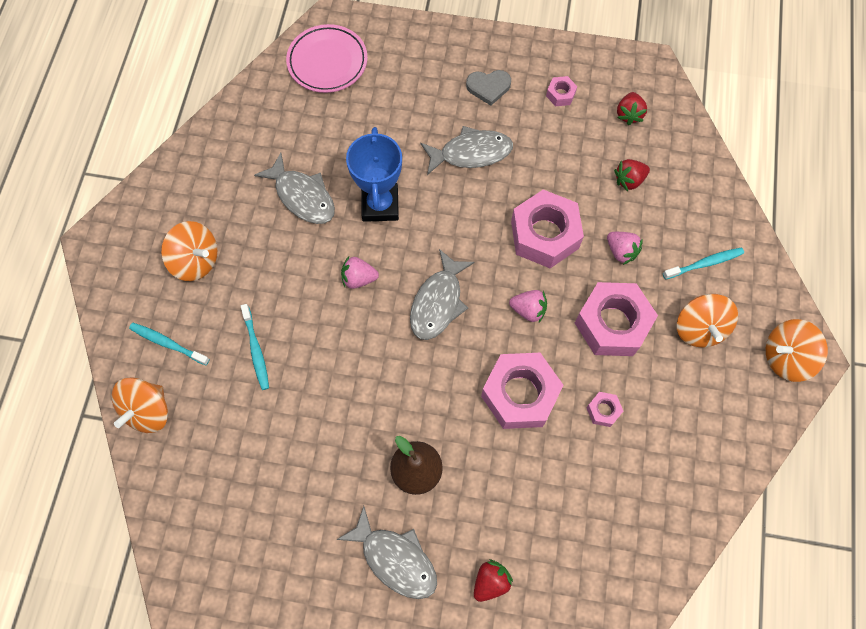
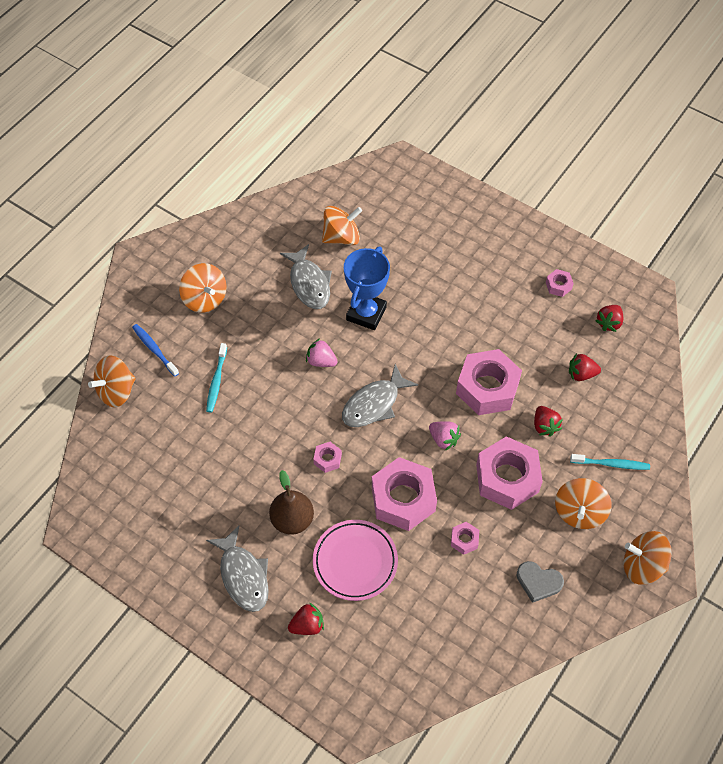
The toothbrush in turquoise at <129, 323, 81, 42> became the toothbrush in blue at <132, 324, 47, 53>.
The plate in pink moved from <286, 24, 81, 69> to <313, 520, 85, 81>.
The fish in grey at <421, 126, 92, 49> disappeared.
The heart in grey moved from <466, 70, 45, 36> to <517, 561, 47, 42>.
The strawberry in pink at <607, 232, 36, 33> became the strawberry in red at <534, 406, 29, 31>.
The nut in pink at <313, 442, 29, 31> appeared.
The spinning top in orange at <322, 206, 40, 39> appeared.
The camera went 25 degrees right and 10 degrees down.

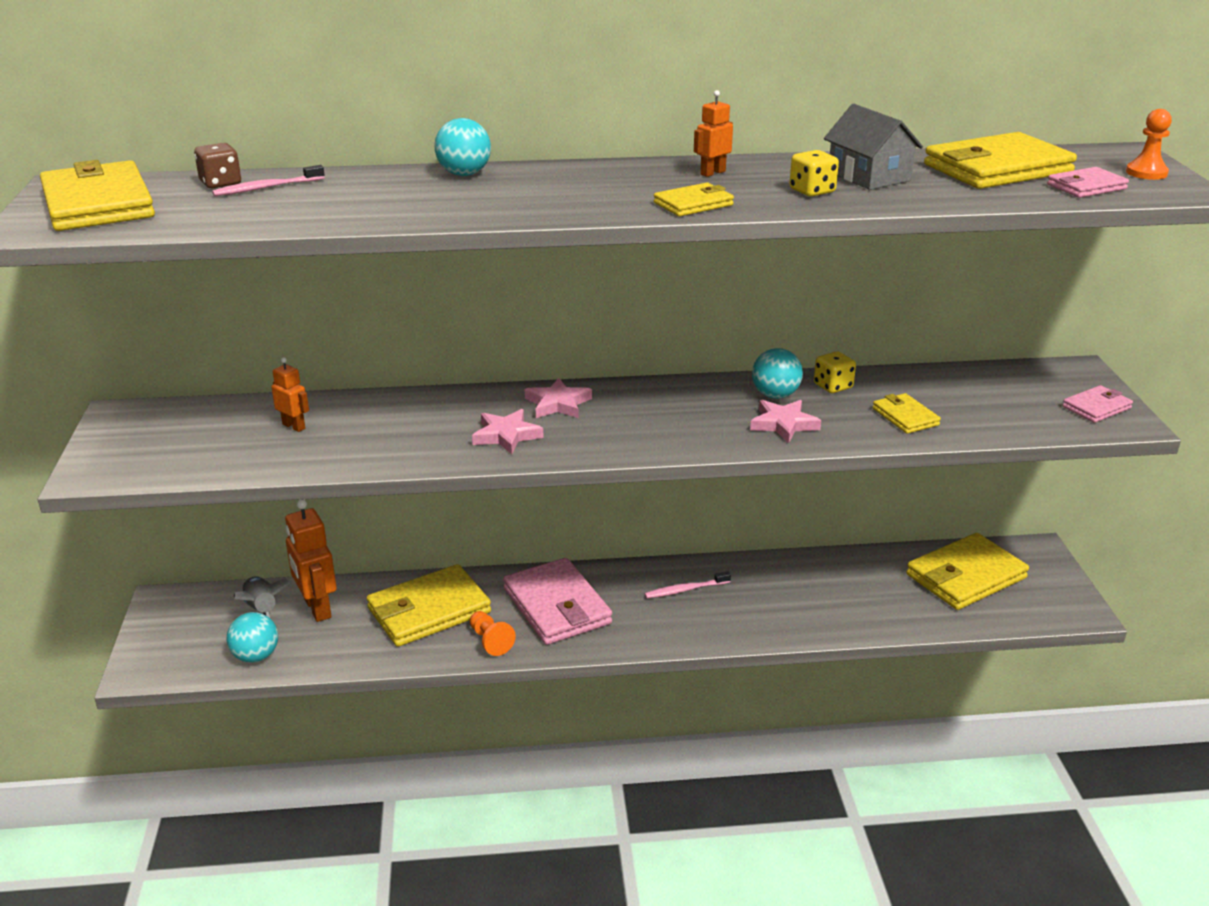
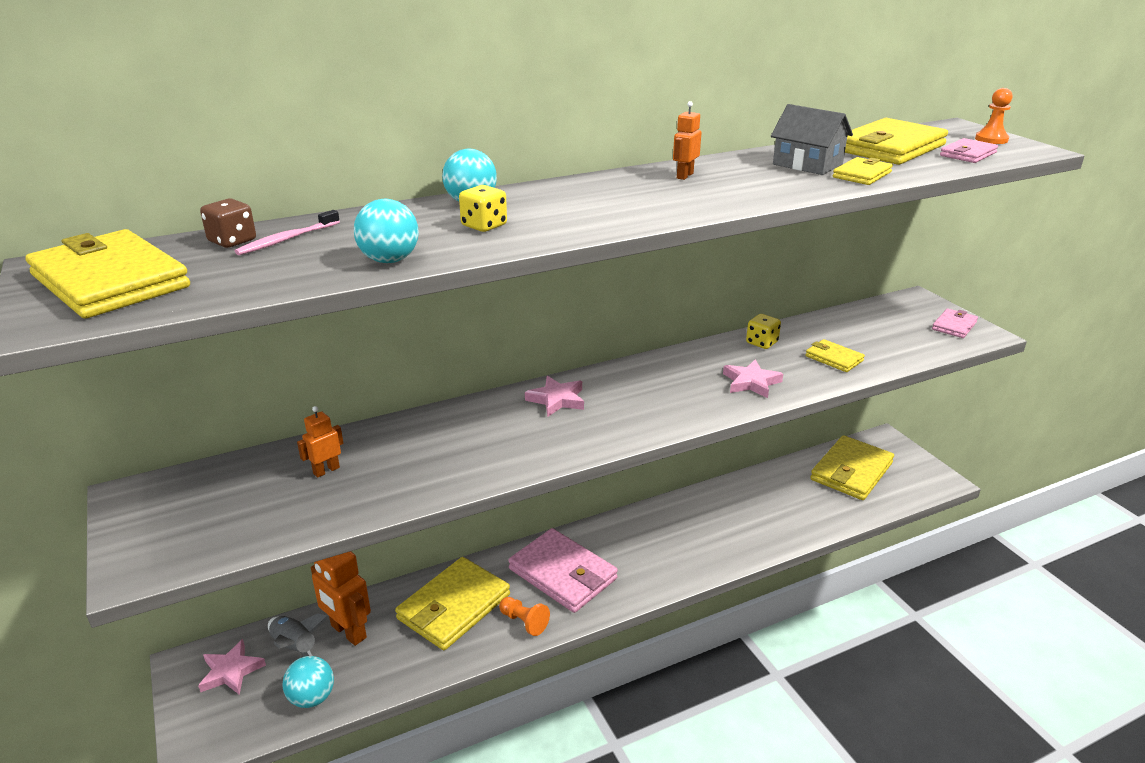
The robot in orange at <271, 357, 38, 75> turned 60 degrees counterclockwise.
The star in pink moved from <472, 409, 72, 45> to <198, 639, 68, 56>.
The toothbrush in pink at <645, 571, 86, 28> disappeared.
The wallet in yellow moved from <654, 183, 80, 33> to <833, 157, 60, 28>.
The ball in turquoise moved from <752, 348, 51, 51> to <354, 199, 65, 64>.
The dice in yellow moved from <789, 150, 50, 47> to <459, 185, 48, 47>.
The camera went 20 degrees left and 0 degrees up.

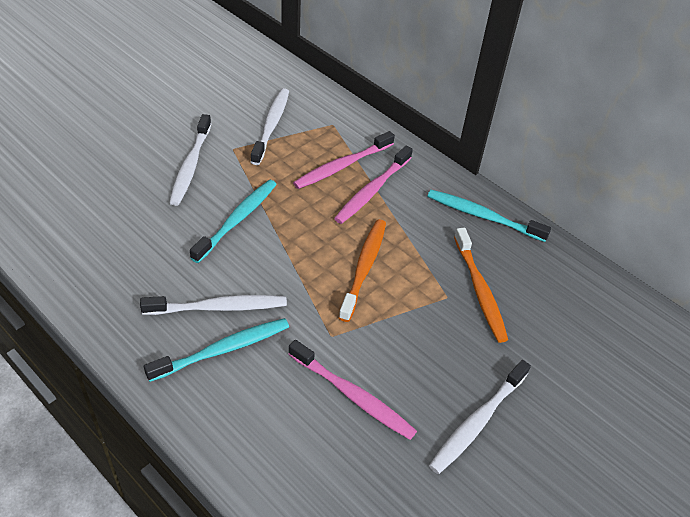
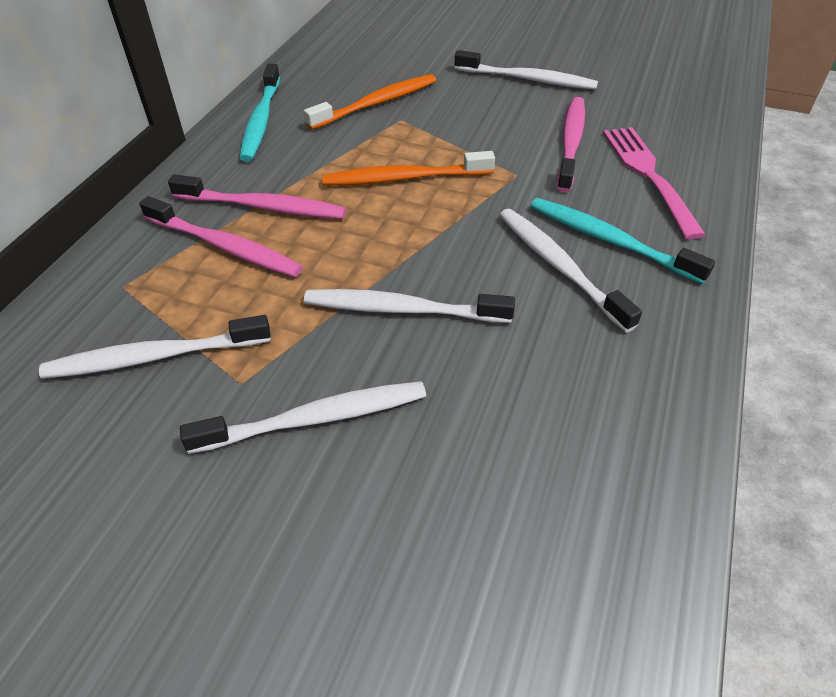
The toothbrush in turquoise at <190, 180, 87, 83> became the toothbrush in white at <304, 289, 211, 34>.
The fork in pink at <603, 127, 103, 113> appeared.
The camera went 110 degrees left and 0 degrees up.

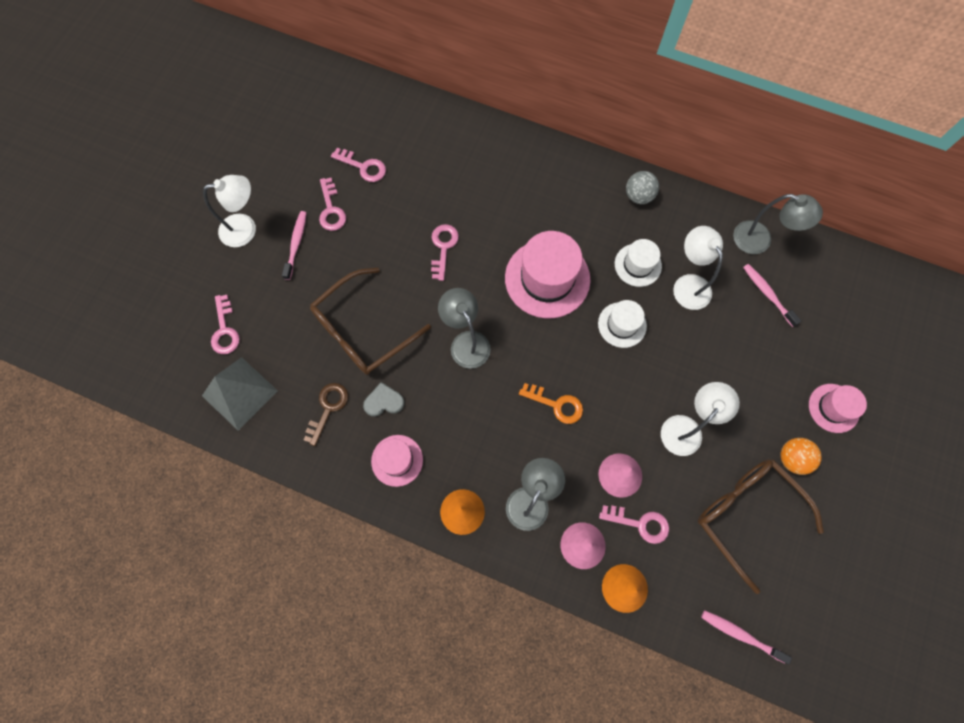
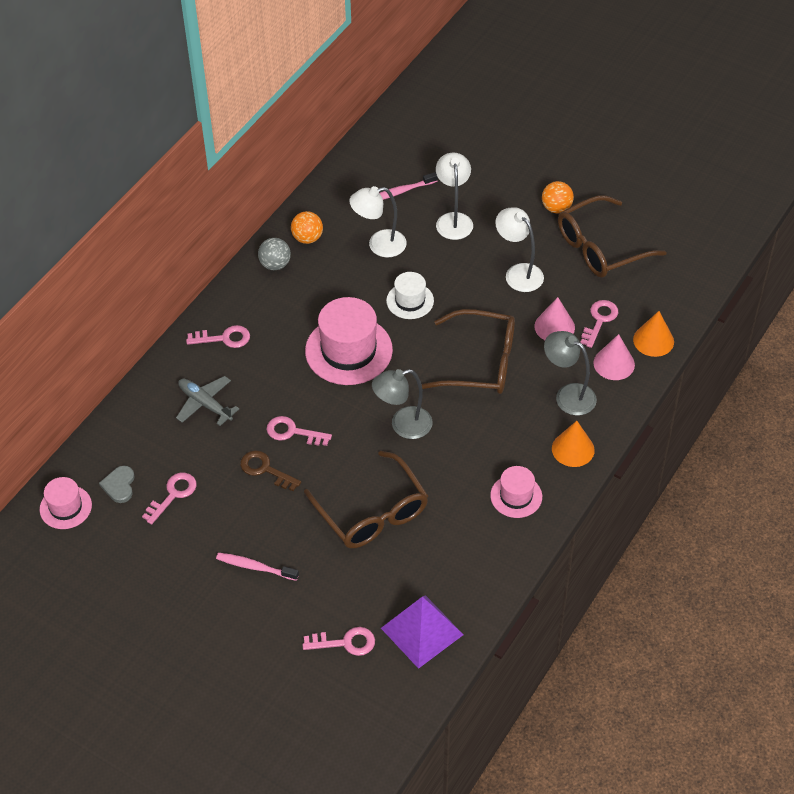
The pyramid in grey at <202, 357, 76, 74> became the pyramid in purple at <381, 595, 83, 74>.
The lamp in white moved from <203, 175, 53, 72> to <436, 153, 37, 87>.
The key in brown moved from <304, 383, 44, 63> to <240, 450, 61, 41>.
The key in pink moved from <319, 178, 27, 53> to <186, 325, 64, 23>.
The heart in grey moved from <363, 382, 42, 35> to <99, 466, 35, 37>.
The key in orange at <519, 383, 64, 41> was replaced by the glasses in brown at <422, 309, 93, 85>.
The hat in white at <615, 239, 47, 48> disappeared.
The toothbrush in pink at <701, 610, 91, 54> disappeared.
The lamp in grey at <733, 194, 90, 60> disappeared.
The hat in pink moved from <809, 384, 58, 49> to <40, 477, 52, 52>.
The plane in grey at <176, 376, 63, 50> appeared.
The ball in orange at <291, 211, 32, 33> appeared.
The camera went 80 degrees left and 20 degrees down.

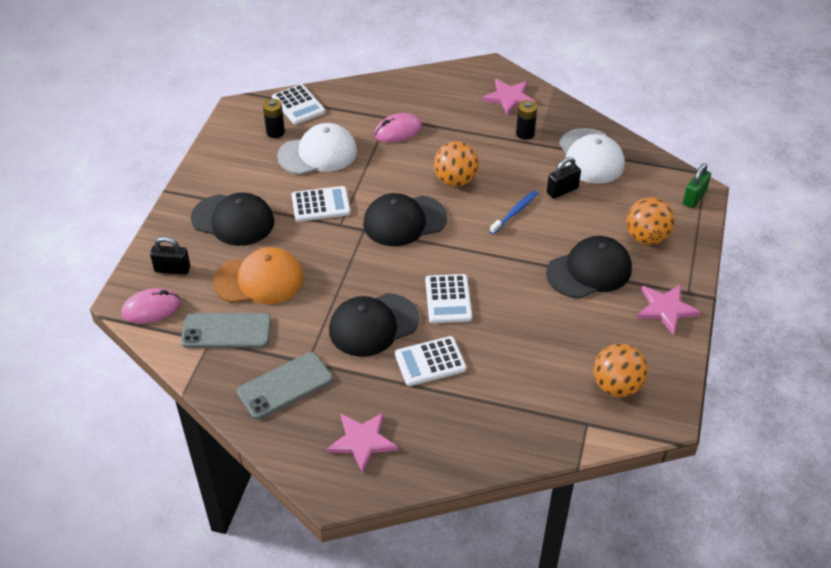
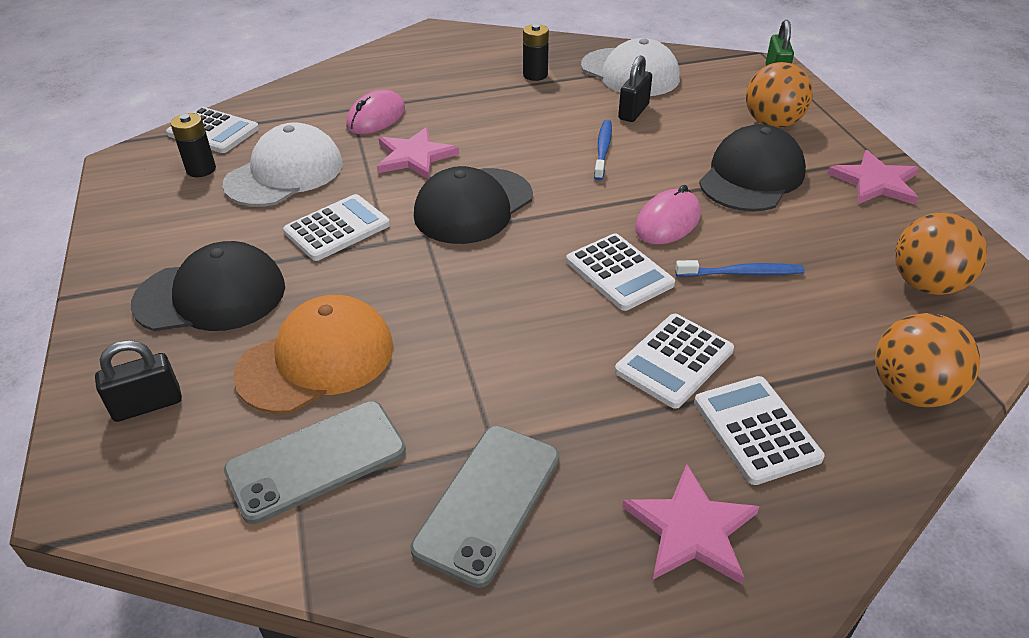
The mouse in pink moved from <121, 288, 59, 35> to <635, 185, 66, 59>.
The cap in black at <329, 293, 90, 64> disappeared.
The ball in orange moved from <434, 141, 45, 45> to <875, 313, 105, 94>.
The star in pink moved from <482, 79, 54, 36> to <377, 127, 82, 52>.
The toothbrush in blue at <675, 260, 130, 17> appeared.
The calculator in white at <694, 376, 131, 109> appeared.
The camera went 30 degrees left and 5 degrees down.

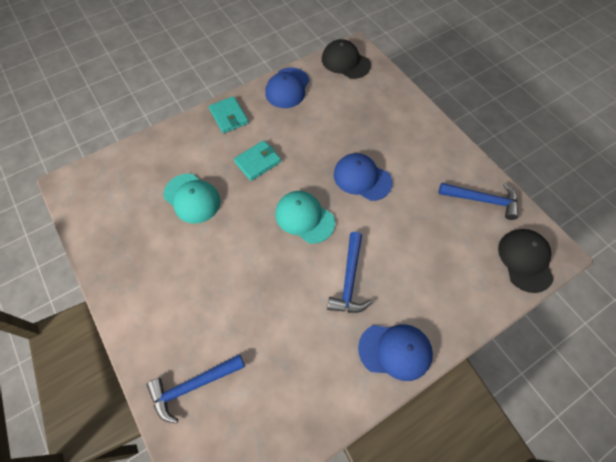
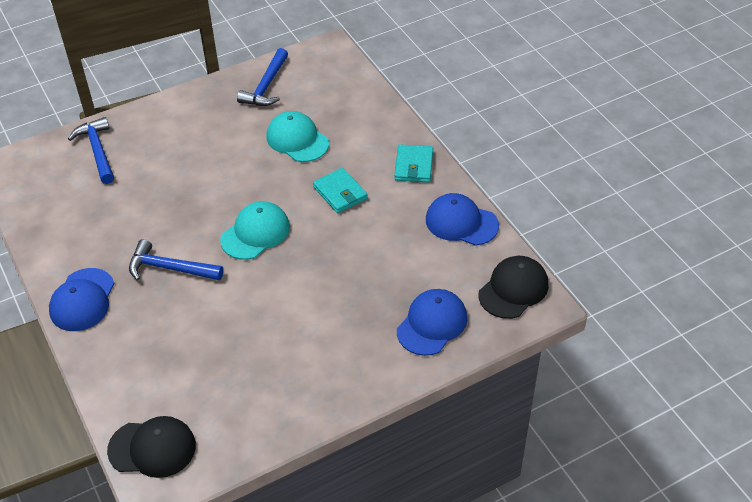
The cap in turquoise at <163, 174, 58, 50> turned 90 degrees clockwise.
The wallet in turquoise at <209, 96, 39, 37> turned 60 degrees counterclockwise.
The cap in blue moved from <334, 153, 58, 48> to <397, 289, 71, 67>.
The hammer in blue moved from <438, 183, 80, 37> to <237, 48, 51, 58>.
The camera went 95 degrees right and 15 degrees down.

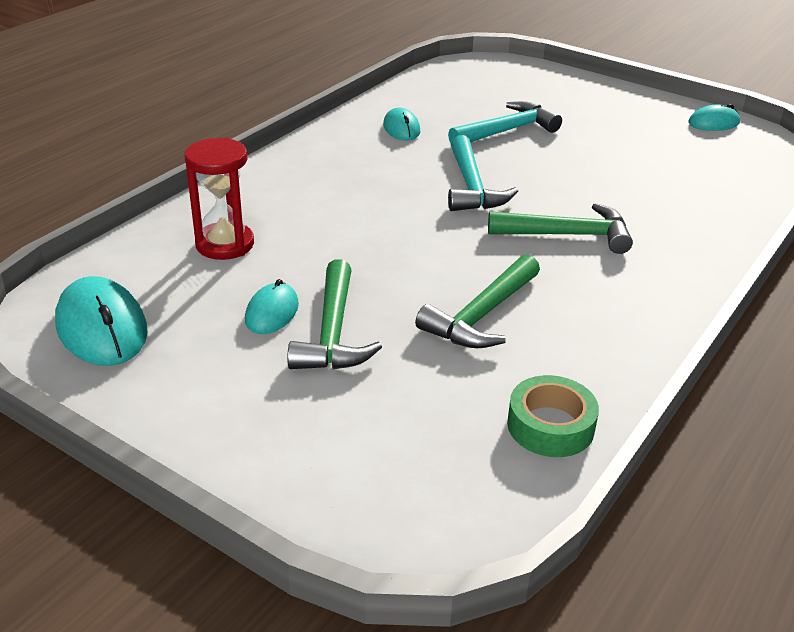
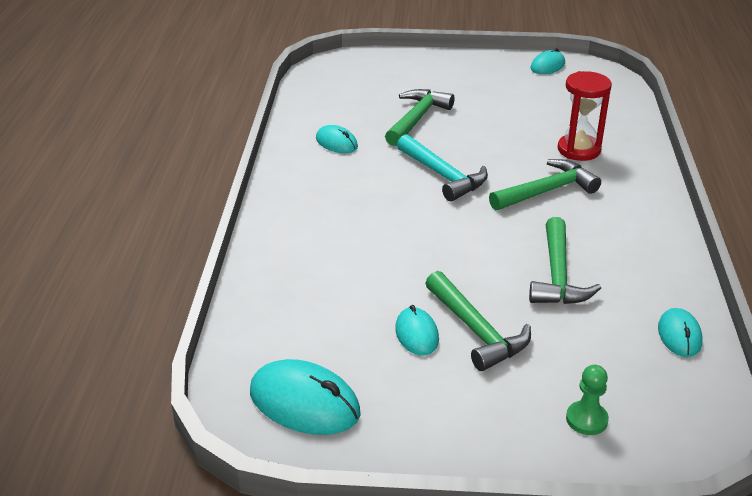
The hourglass in red moved from <185, 137, 69, 123> to <558, 71, 54, 90>.
The hammer in turquoise at <448, 101, 114, 42> became the hammer in green at <385, 89, 70, 57>.
The tape in green at <507, 375, 92, 82> was replaced by the mouse in turquoise at <658, 308, 45, 49>.
The pawn in green at <566, 365, 43, 70> appeared.
The camera went 30 degrees left and 0 degrees up.

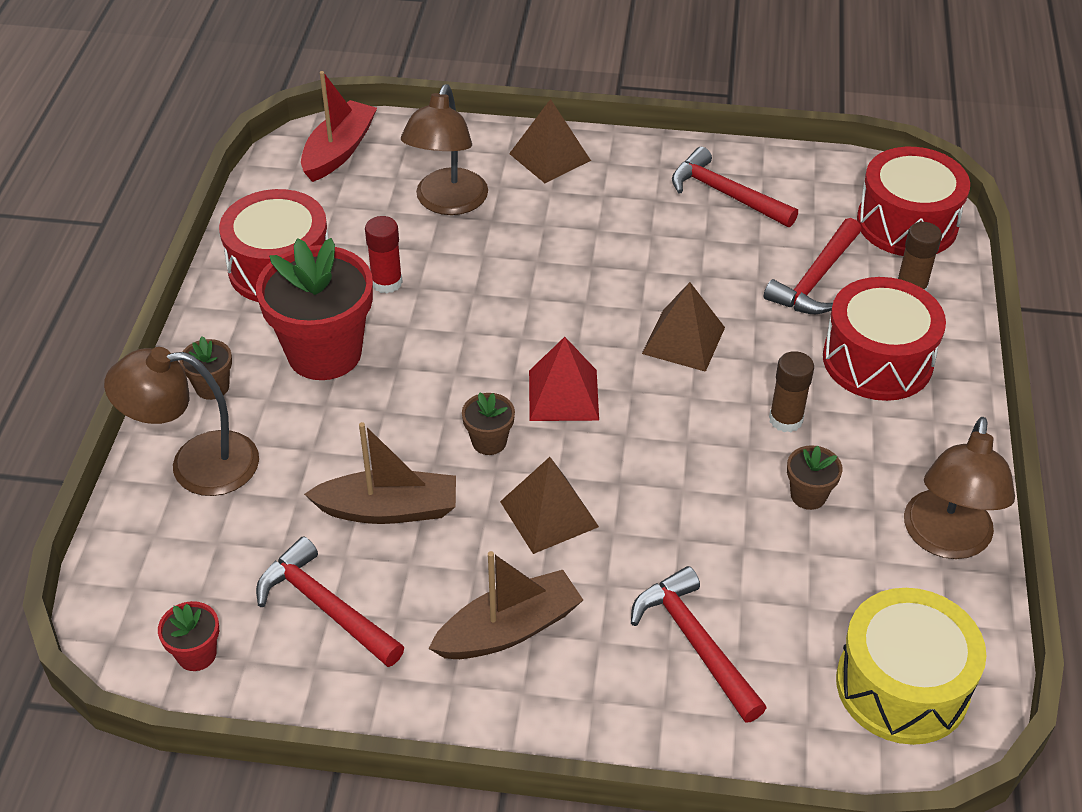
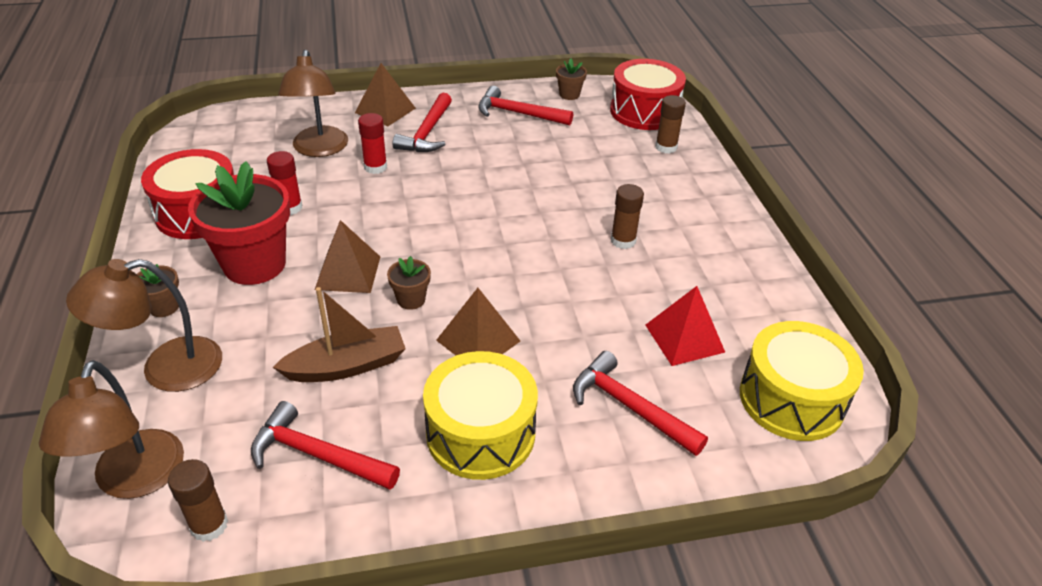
The flower pot in red at <158, 601, 61, 70> was replaced by the glue stick in brown at <168, 459, 60, 83>.
The boat in red at <301, 71, 76, 111> disappeared.
The boat in brown at <429, 551, 154, 108> was replaced by the drum in yellow at <423, 351, 115, 129>.
The pyramid in red moved from <529, 337, 70, 84> to <645, 286, 80, 80>.
The pyramid in brown moved from <642, 282, 83, 90> to <315, 220, 65, 73>.
The hammer in red moved from <764, 218, 97, 96> to <393, 93, 59, 59>.
The flower pot in brown moved from <787, 445, 55, 65> to <556, 58, 31, 42>.
The drum in red at <823, 277, 123, 124> disappeared.
The lamp in brown moved from <904, 417, 111, 142> to <39, 360, 145, 139>.
The glue stick in red at <358, 113, 29, 61> appeared.
The camera went 20 degrees left and 5 degrees down.

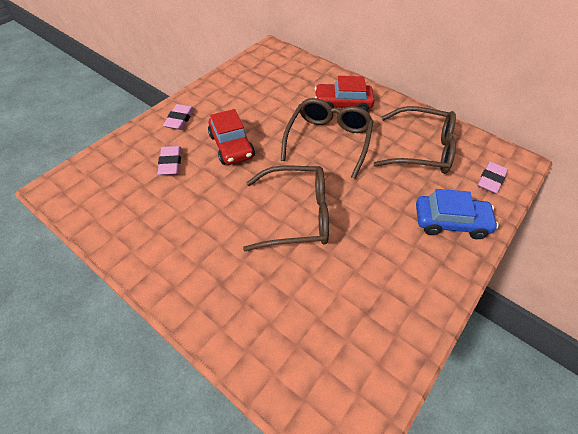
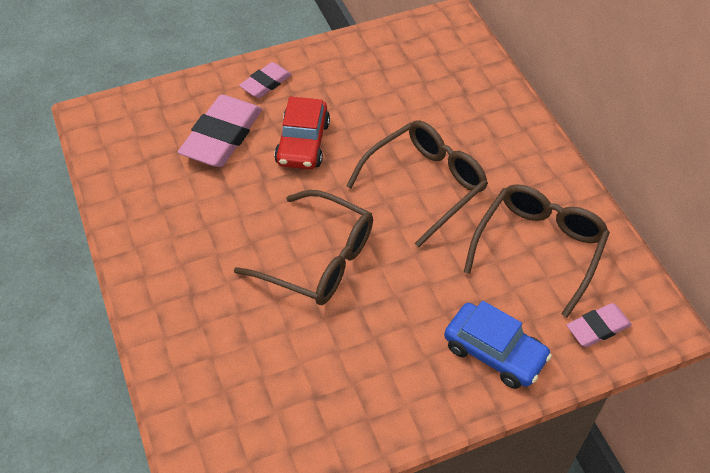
The eraser in pink at <158, 146, 23, 29> changed to 1.79 times the size.
The car in red at <315, 76, 59, 35> disappeared.
The glasses in brown at <374, 106, 82, 68> turned 105 degrees counterclockwise.
The camera went 30 degrees right and 0 degrees up.

